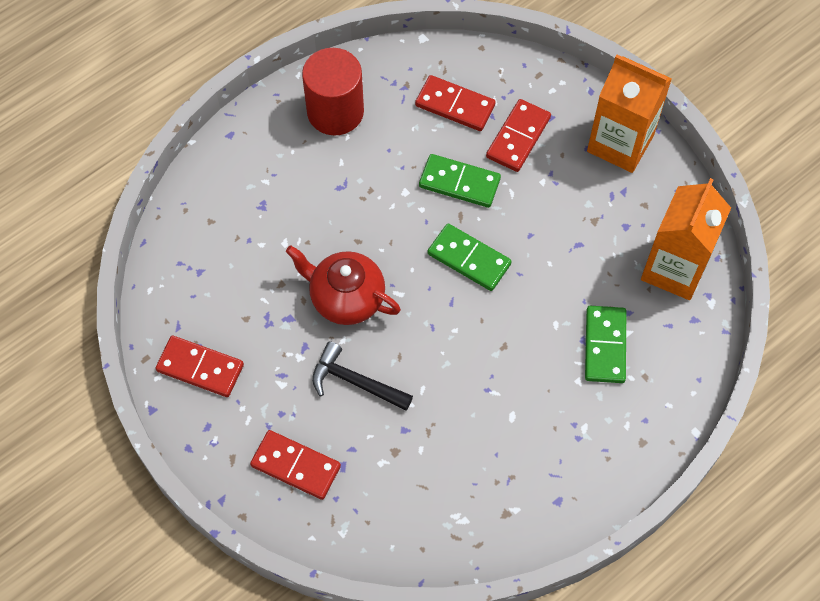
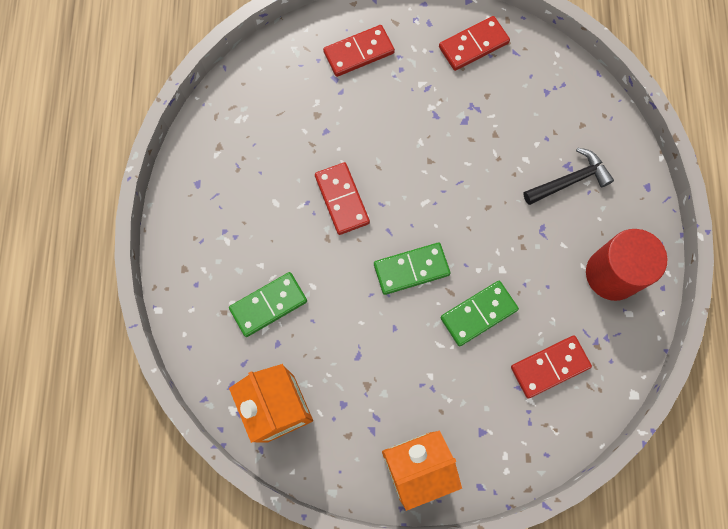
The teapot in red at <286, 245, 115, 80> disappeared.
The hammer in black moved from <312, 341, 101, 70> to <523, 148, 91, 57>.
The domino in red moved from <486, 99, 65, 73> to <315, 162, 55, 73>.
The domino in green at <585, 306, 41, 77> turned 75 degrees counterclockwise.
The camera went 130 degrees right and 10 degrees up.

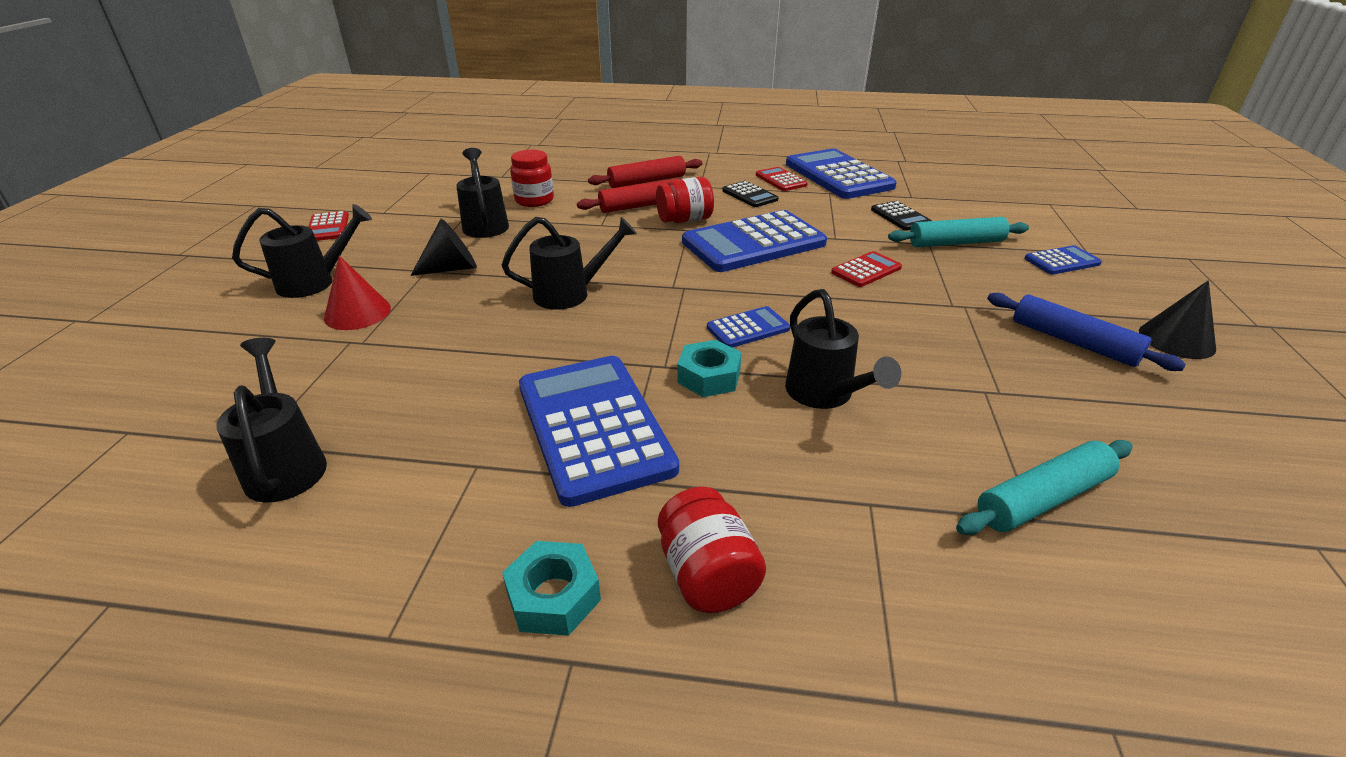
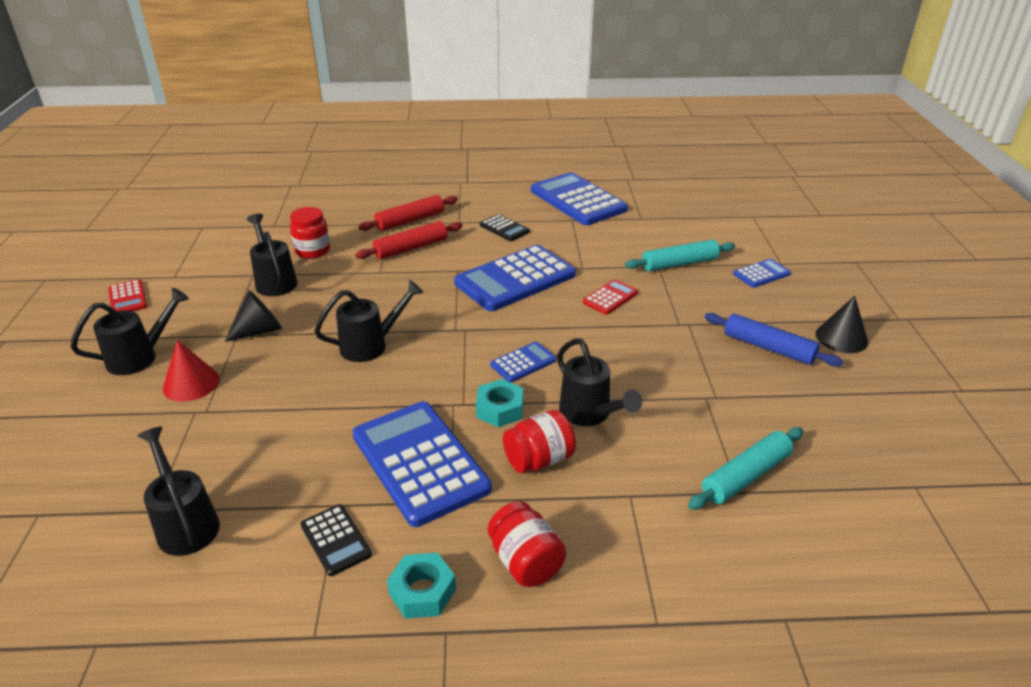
The jar in red moved from <656, 177, 58, 46> to <503, 410, 73, 63>.
The calculator in red at <756, 167, 52, 24> disappeared.
The calculator in black moved from <871, 201, 61, 30> to <301, 504, 71, 72>.
The camera went 10 degrees left and 0 degrees up.

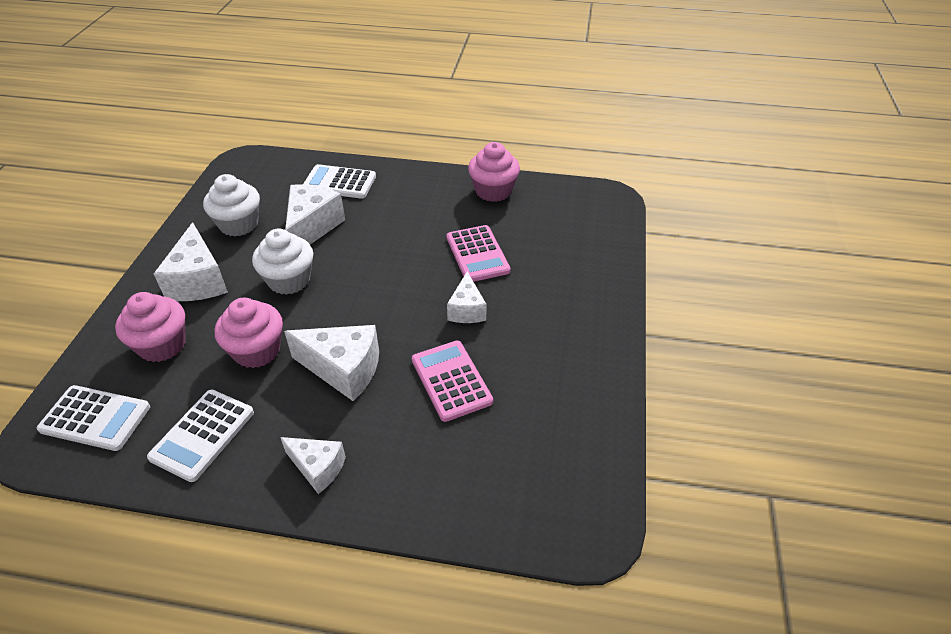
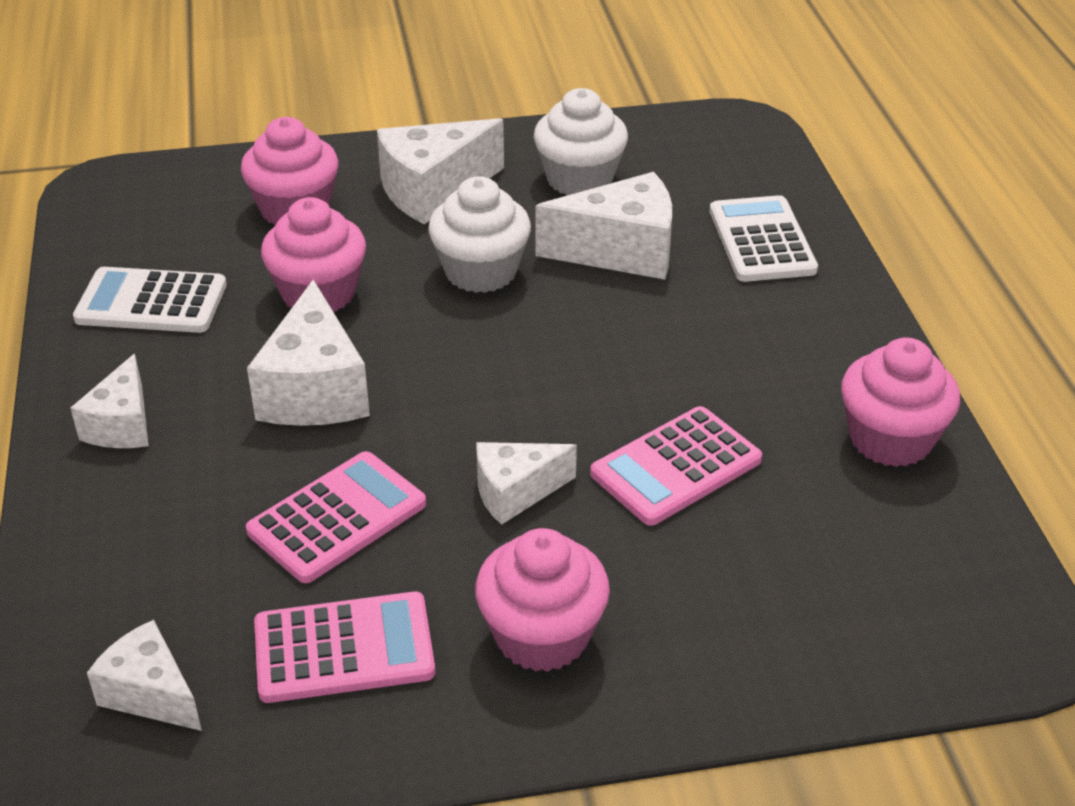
The calculator in white at <37, 385, 113, 66> disappeared.
The cheese in white at <87, 620, 115, 111> appeared.
The calculator in pink at <254, 592, 181, 111> appeared.
The cupcake in pink at <475, 528, 135, 144> appeared.
The camera went 70 degrees right and 5 degrees down.

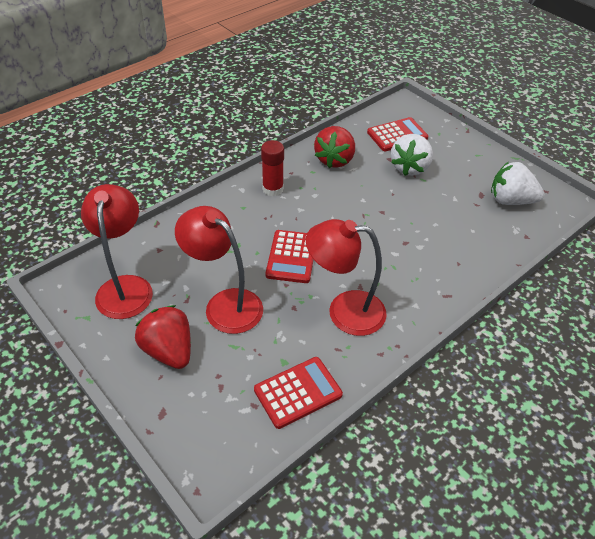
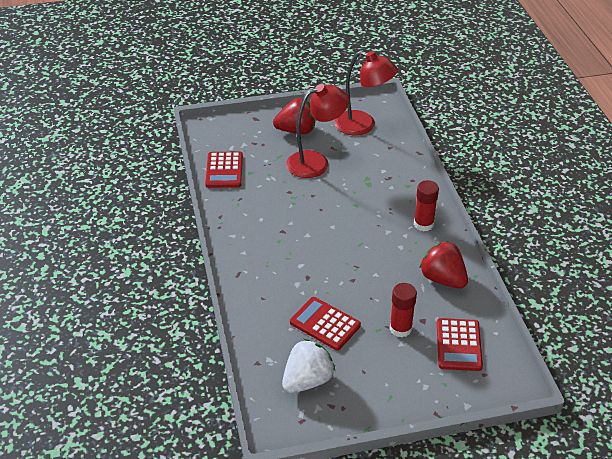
The calculator in red moved from <266, 230, 48, 53> to <290, 297, 71, 53>.
The lamp in red at <306, 219, 81, 117> disappeared.
The strawberry in white at <391, 134, 42, 42> was replaced by the glue stick in red at <390, 283, 27, 54>.
The camera went 120 degrees right and 5 degrees down.

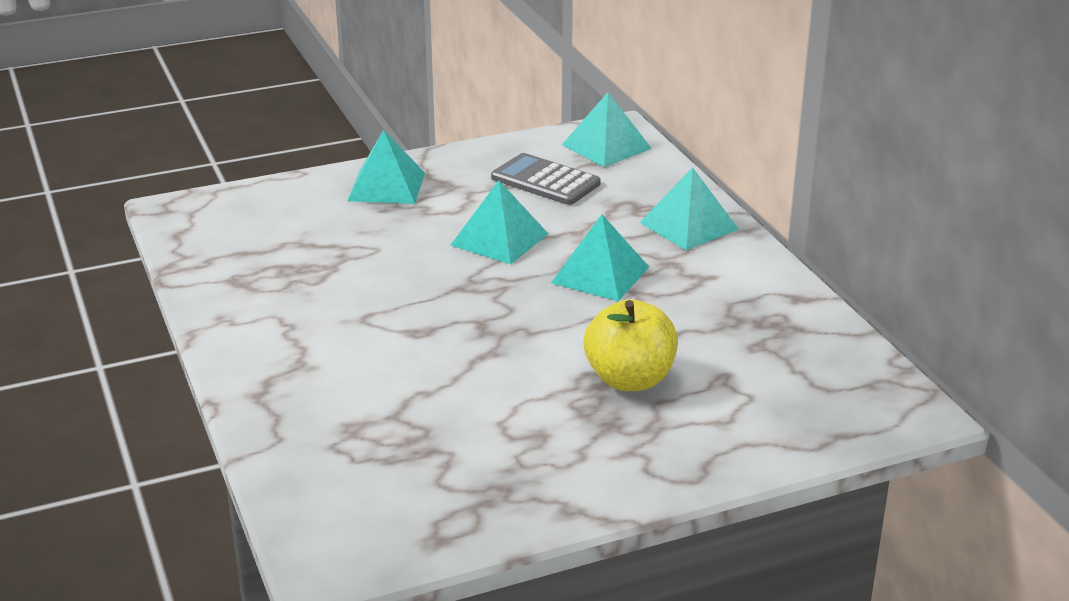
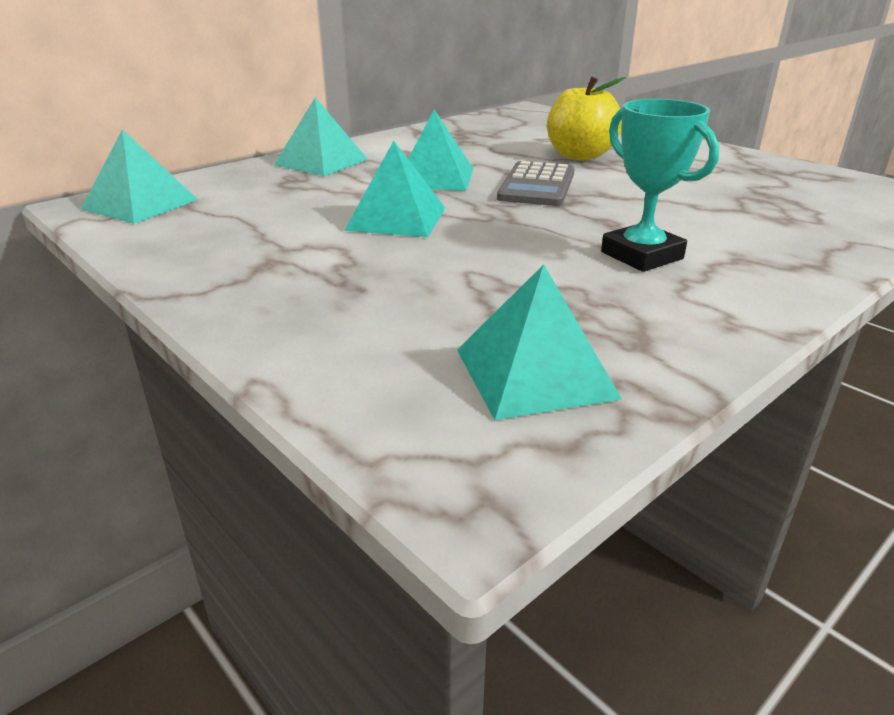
The pyramid in turquoise moved from <348, 130, 77, 74> to <457, 264, 165, 156>.
The calculator in grey moved from <491, 153, 110, 52> to <497, 161, 78, 45>.
The trophy in turquoise at <601, 99, 118, 173> appeared.
The camera went 110 degrees left and 0 degrees up.

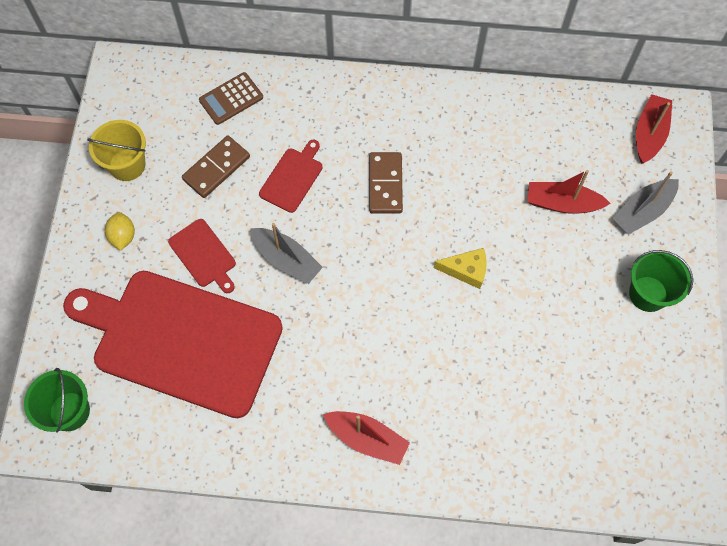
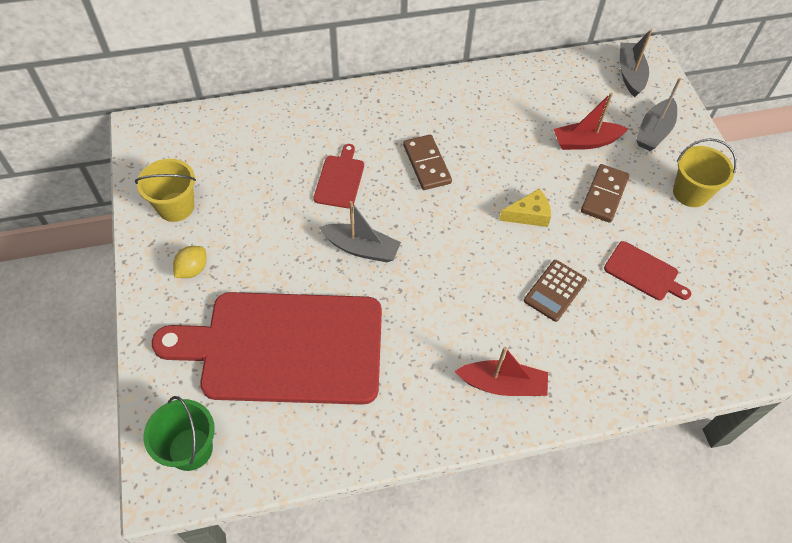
The lemon in yellow at <105, 212, 30, 39> turned 60 degrees clockwise.
The cutting board in red moved from <168, 219, 68, 74> to <604, 241, 87, 59>.
The domino in brown moved from <182, 135, 68, 63> to <581, 164, 48, 59>.
The calculator in brown moved from <199, 72, 64, 53> to <524, 260, 63, 62>.
The bucket in green at <629, 250, 64, 62> became the bucket in yellow at <673, 138, 64, 69>.
The boat in red at <636, 94, 36, 70> became the boat in grey at <620, 30, 32, 67>.
The camera went 20 degrees left and 10 degrees down.

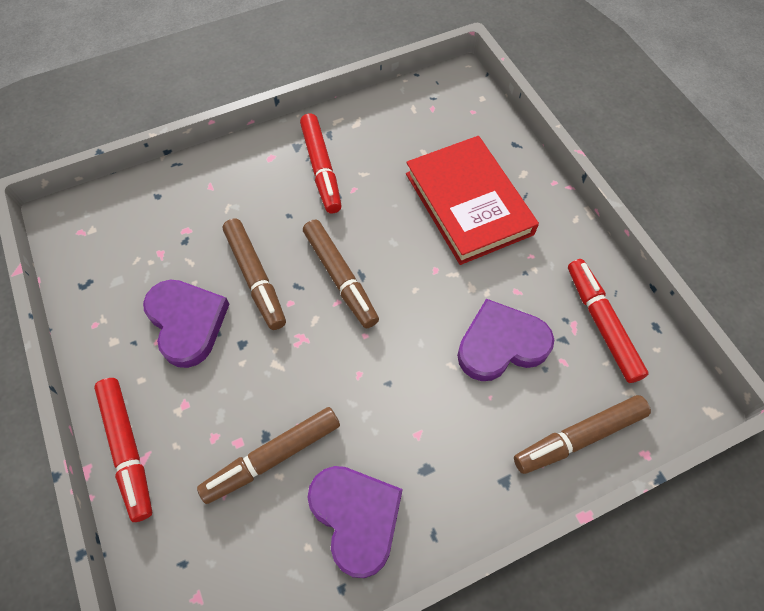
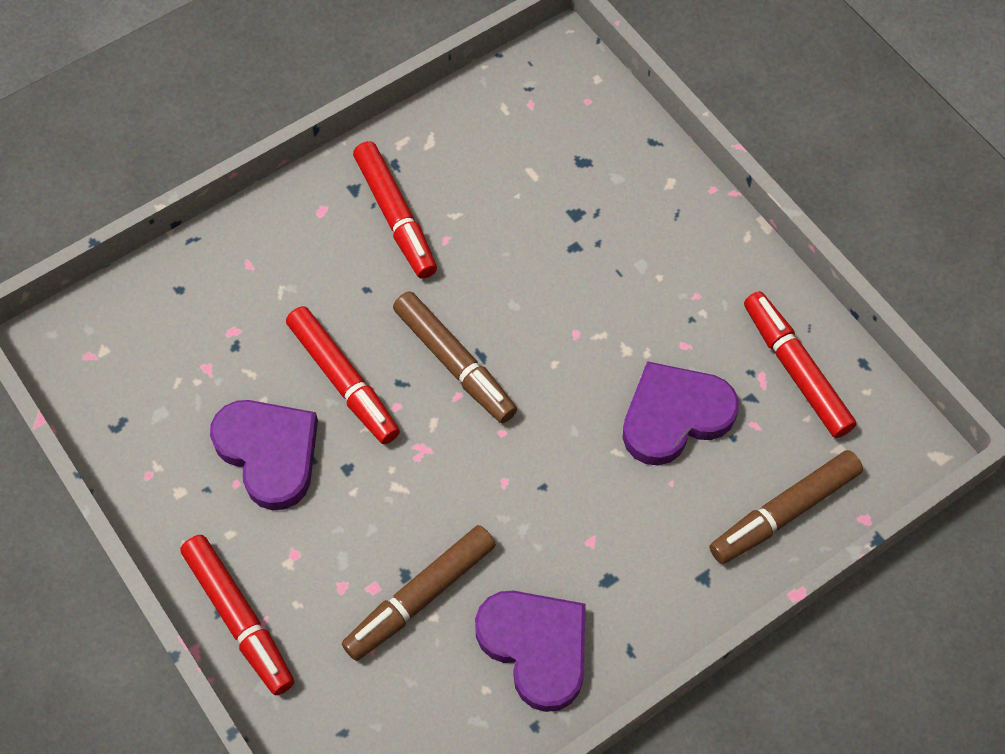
The marker in brown at <223, 219, 63, 111> became the marker in red at <286, 306, 114, 138>.
The book in red at <406, 136, 133, 129> disappeared.
The camera went 10 degrees left and 0 degrees up.

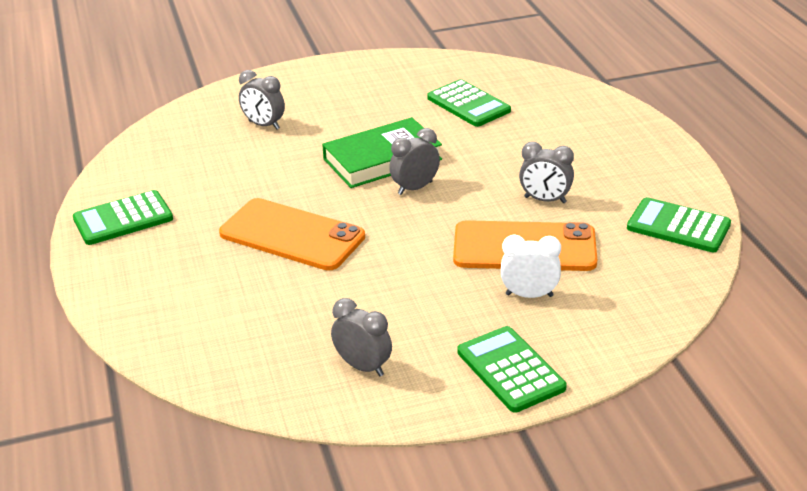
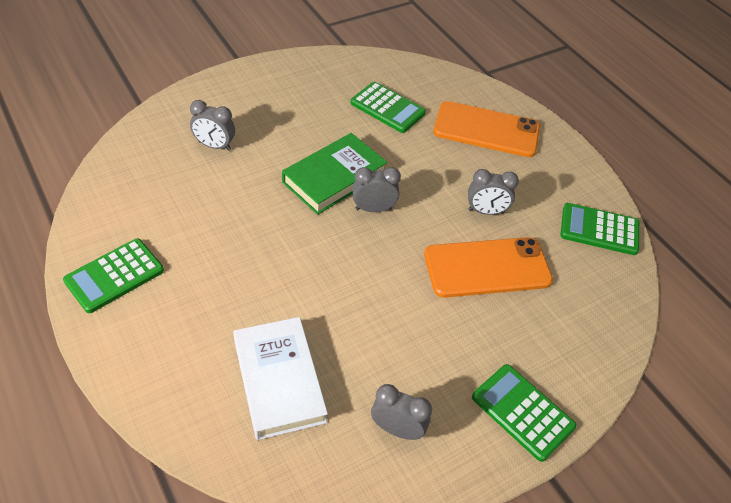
The phone in orange moved from <219, 198, 146, 73> to <433, 101, 107, 56>.
The clock in grey at <389, 128, 51, 67> turned 45 degrees clockwise.
The clock in white at <501, 235, 60, 63> disappeared.
The book in white at <233, 317, 95, 123> appeared.
The camera went 20 degrees left and 15 degrees up.

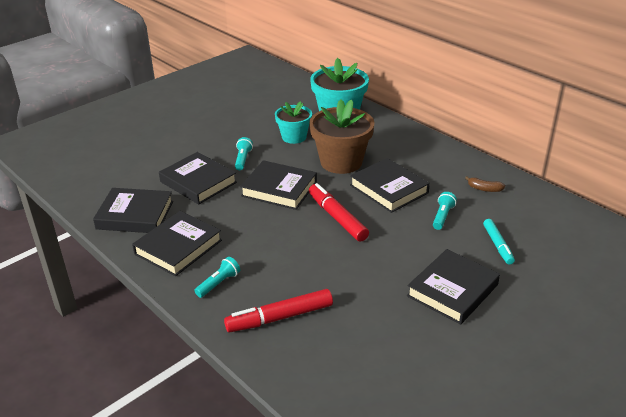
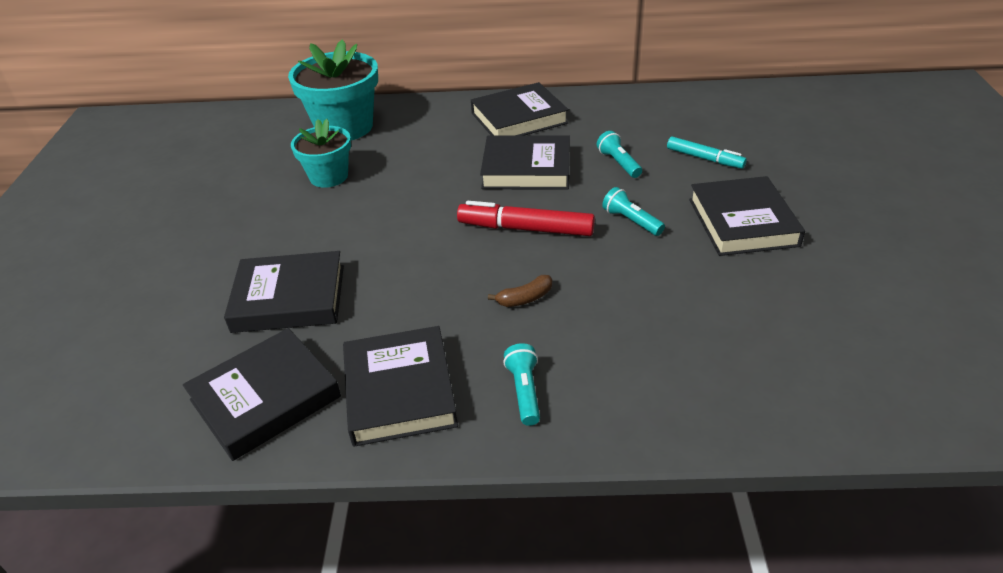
The marker in red at <224, 289, 109, 44> disappeared.
The flashlight in turquoise moved from <235, 137, 18, 33> to <602, 187, 63, 49>.
The book in black moved from <240, 160, 77, 50> to <471, 82, 98, 54>.
The flower pot in brown at <309, 99, 66, 75> disappeared.
The banana in brown moved from <465, 176, 40, 16> to <488, 275, 64, 32>.
The camera went 45 degrees left and 5 degrees up.

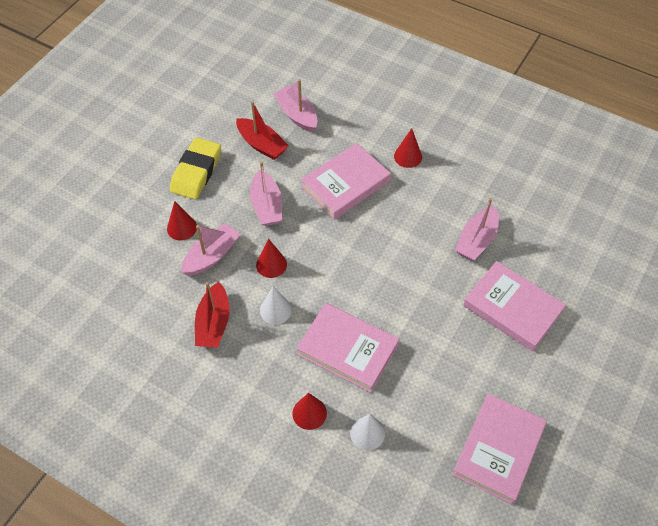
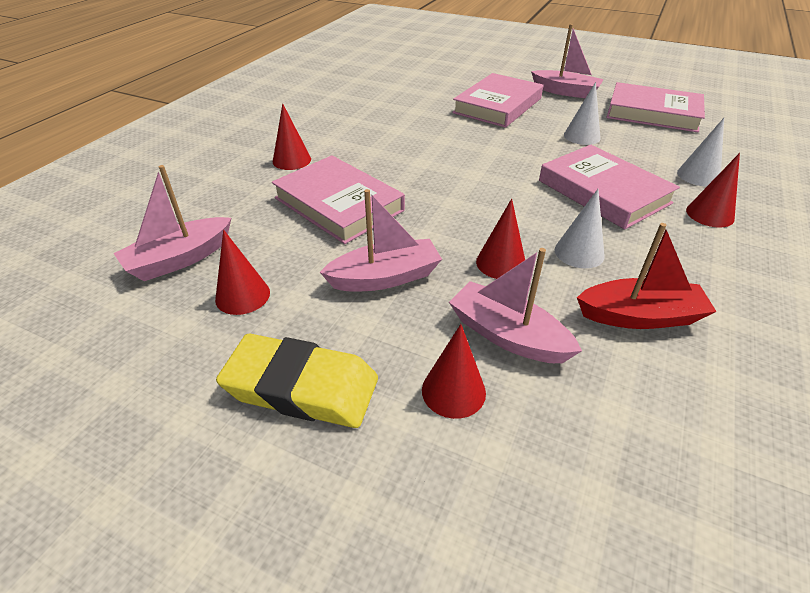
The boat in red at <236, 101, 53, 59> was replaced by the cone in red at <215, 230, 55, 85>.
The book in pink at <296, 303, 103, 90> turned 60 degrees counterclockwise.
The boat in pink moved from <455, 198, 44, 63> to <531, 24, 73, 74>.
The cone in white at <564, 82, 37, 63> appeared.
The camera went 95 degrees left and 15 degrees down.

